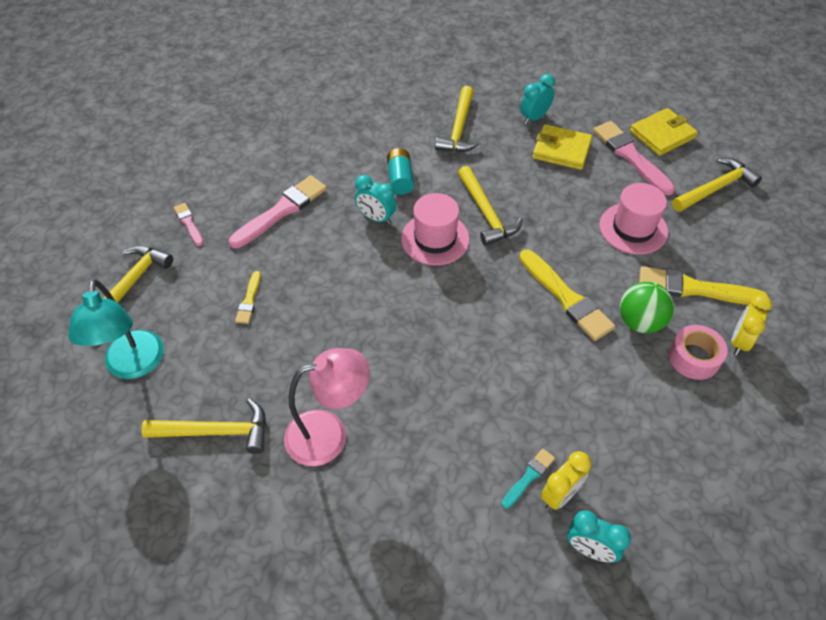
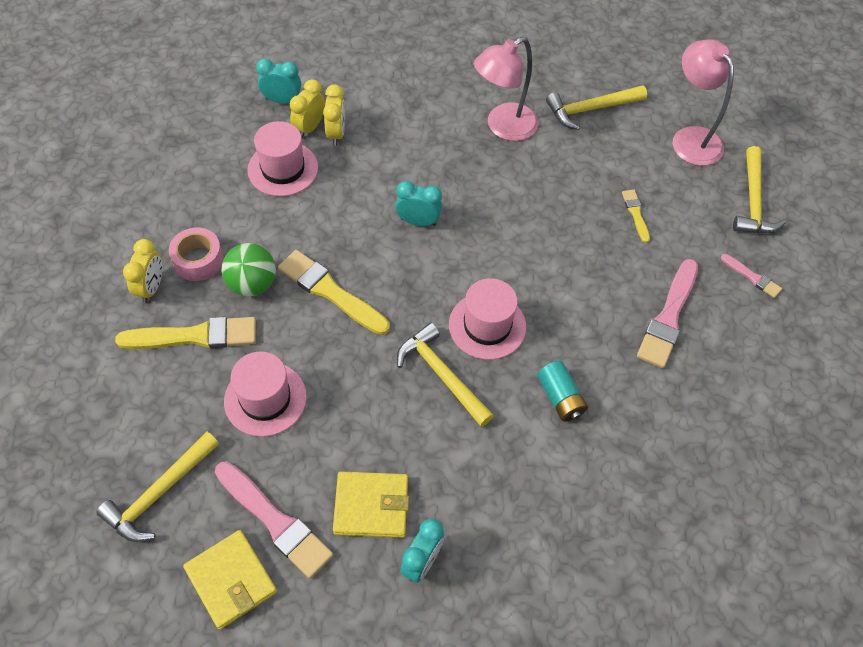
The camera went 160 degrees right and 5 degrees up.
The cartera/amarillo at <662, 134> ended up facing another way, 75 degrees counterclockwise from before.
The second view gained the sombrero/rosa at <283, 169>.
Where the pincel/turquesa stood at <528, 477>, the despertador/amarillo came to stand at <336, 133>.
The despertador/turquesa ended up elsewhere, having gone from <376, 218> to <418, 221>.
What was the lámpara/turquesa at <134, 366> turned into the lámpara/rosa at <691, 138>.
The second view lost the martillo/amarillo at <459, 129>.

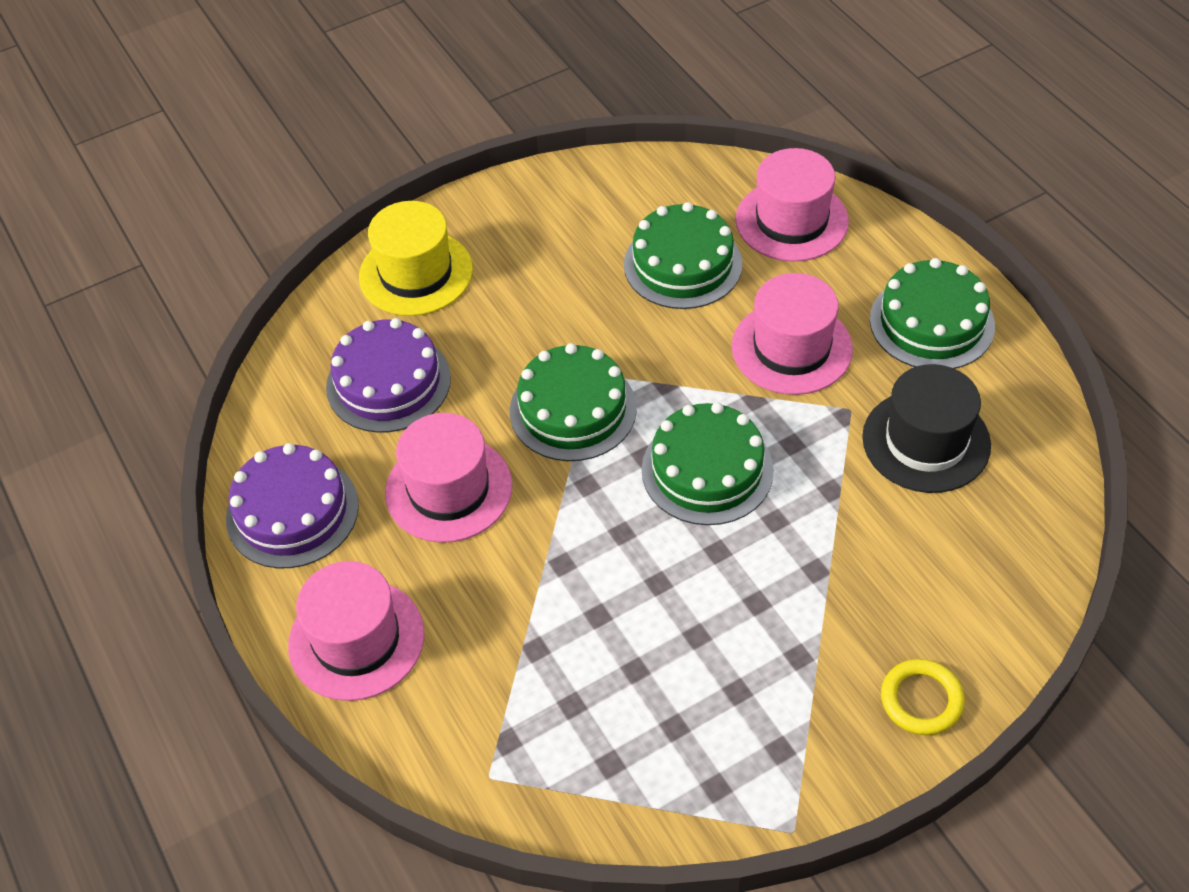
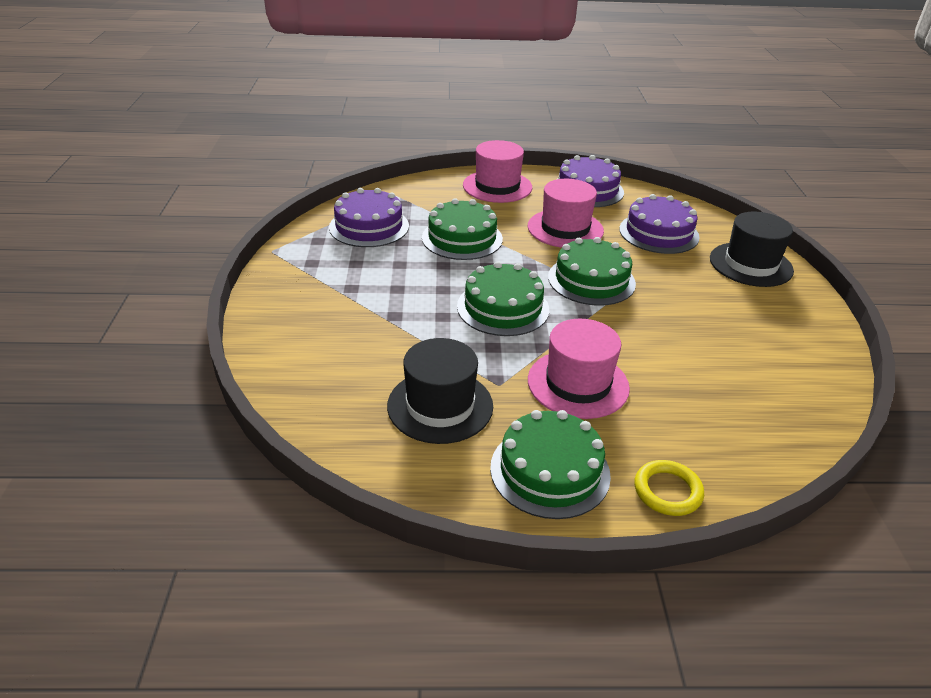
The camera went 115 degrees right and 15 degrees down.
The second view gained the tarta/morado at <369, 226>.
The tarta/verde ended up elsewhere, having gone from <682, 264> to <462, 238>.
The anillo/amarillo ended up elsewhere, having gone from <921, 700> to <667, 491>.
What was the sombrero/amarillo at <416, 273> turned into the sombrero/negro at <750, 264>.
The second view lost the sombrero/rosa at <791, 220>.

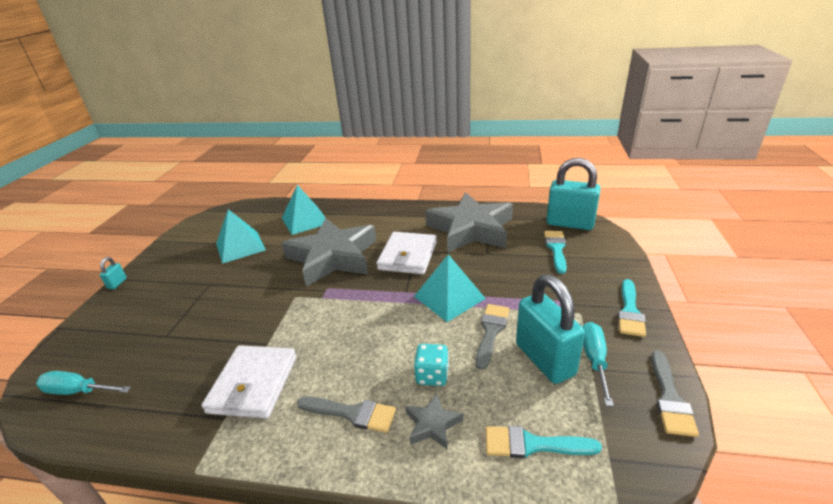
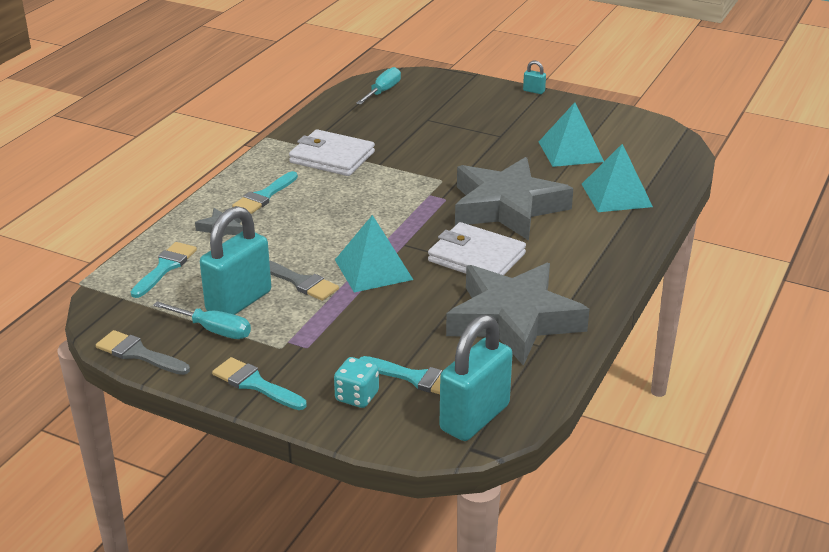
The camera went 105 degrees right and 0 degrees up.
The candado/turquesa at <544, 359> ended up facing another way, 45 degrees counterclockwise from before.
What was the pincel/gris at <352, 413> turned into the pincel/turquesa at <264, 196>.
The dado/turquesa ended up elsewhere, having gone from <432, 375> to <357, 396>.

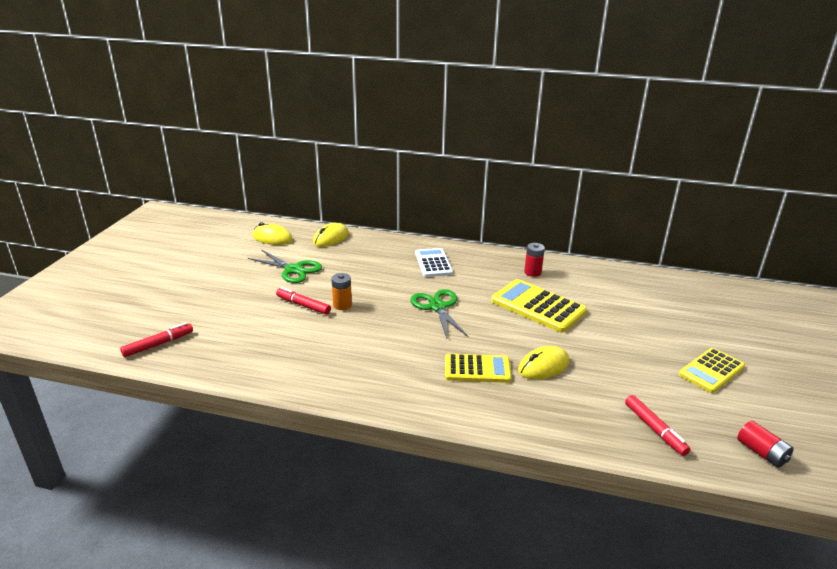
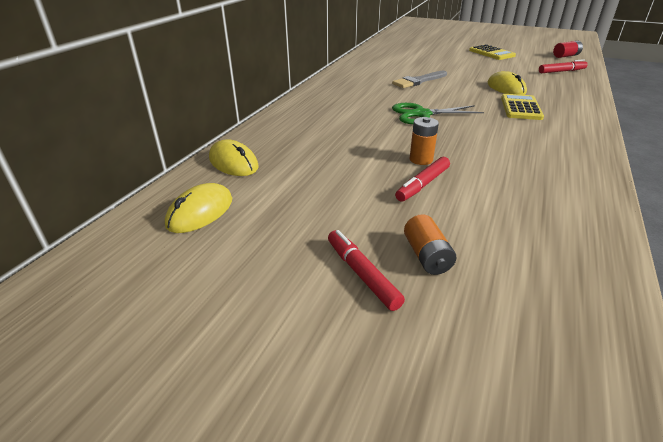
The camera went 80 degrees left and 5 degrees up.
The rotulador/rojo ended up elsewhere, having gone from <158, 344> to <362, 274>.
Where the calculadora/amarillo stood at <538, 306>, the pincel/gris came to stand at <418, 81>.
The second view gained the pila/naranja at <427, 256>.
The second view lost the tijeras/verde at <293, 270>.
The second view lost the calculadora/blanco at <433, 263>.
The second view lost the pila/rojo at <532, 272>.

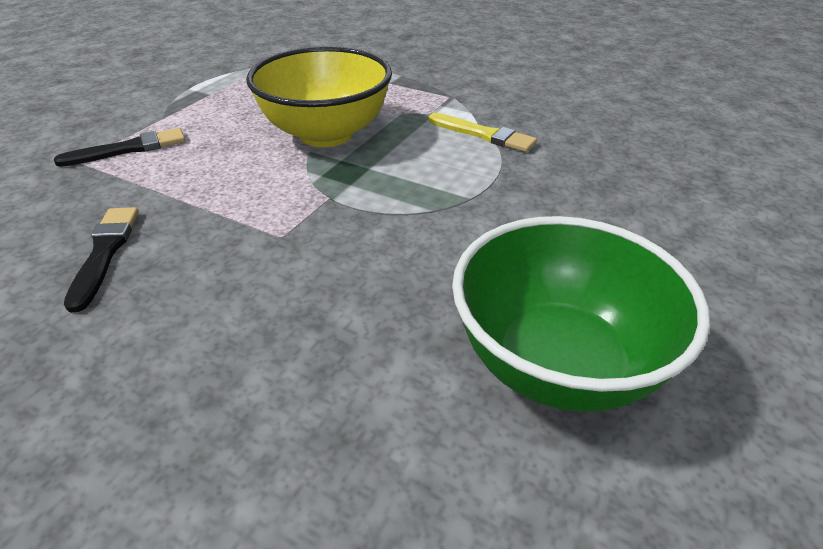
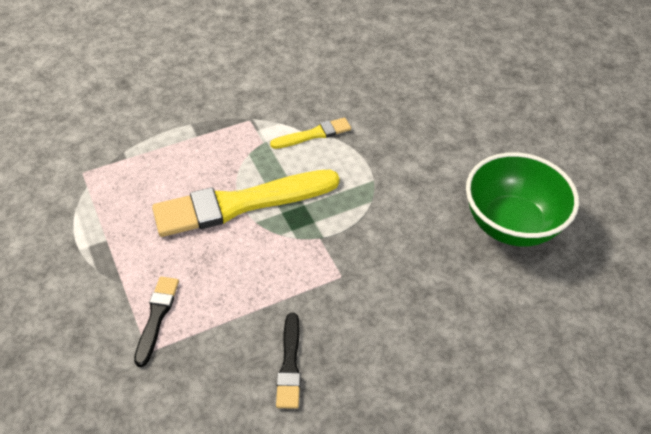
The camera went 55 degrees left and 10 degrees up.
Where the cuenco/amarillo stood at <326, 134>, the pincel/amarillo came to stand at <240, 204>.
The pincel/negro at <104, 253> ended up facing another way, 120 degrees counterclockwise from before.

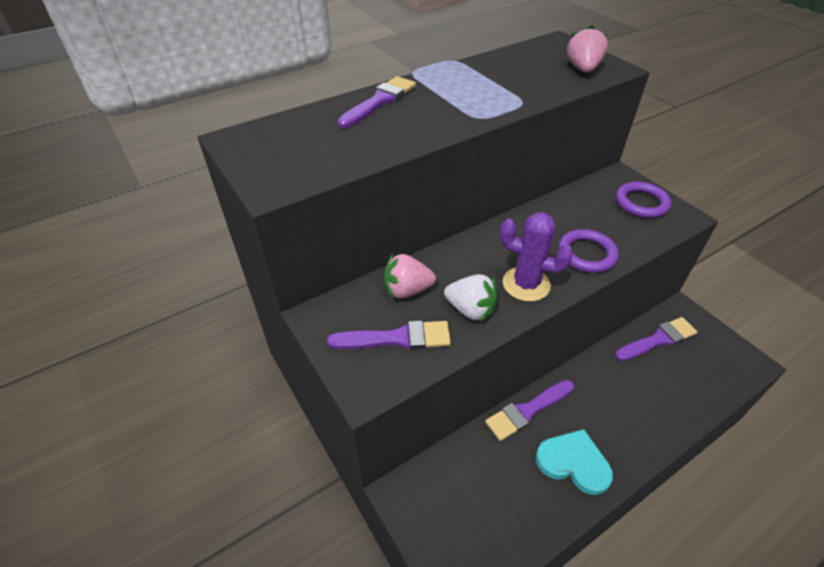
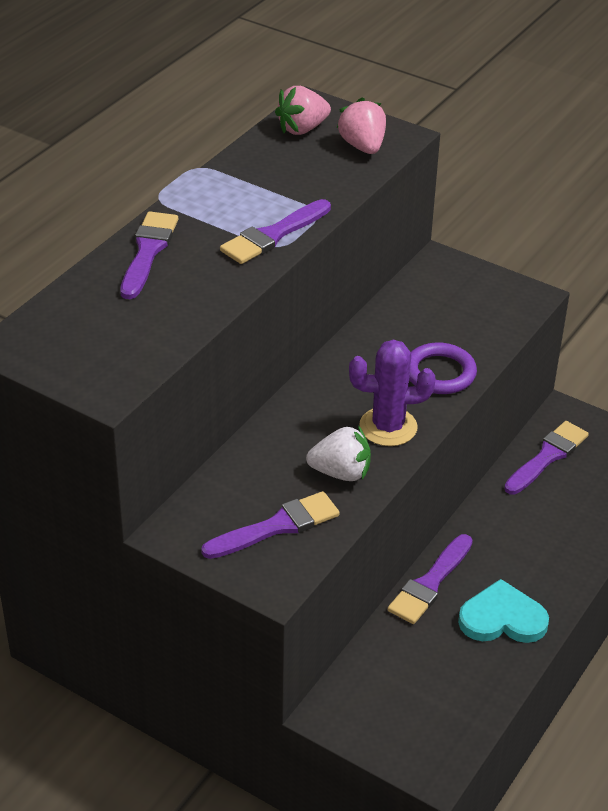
The camera went 25 degrees left and 5 degrees down.
The second view gained the pincel/morado at <273, 235>.
The fresa/rosa ended up elsewhere, having gone from <407, 290> to <302, 129>.
The second view lost the anillo/morado at <641, 203>.

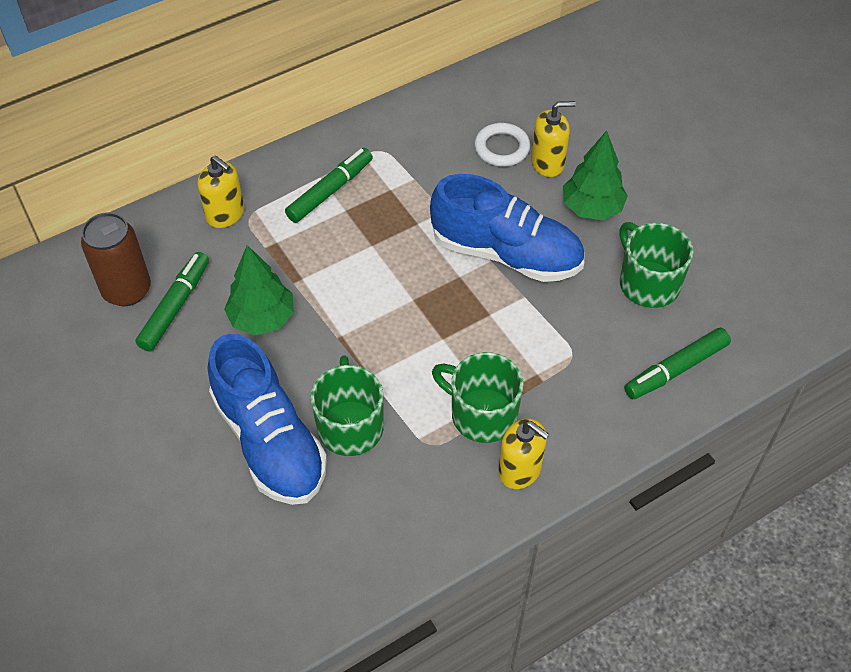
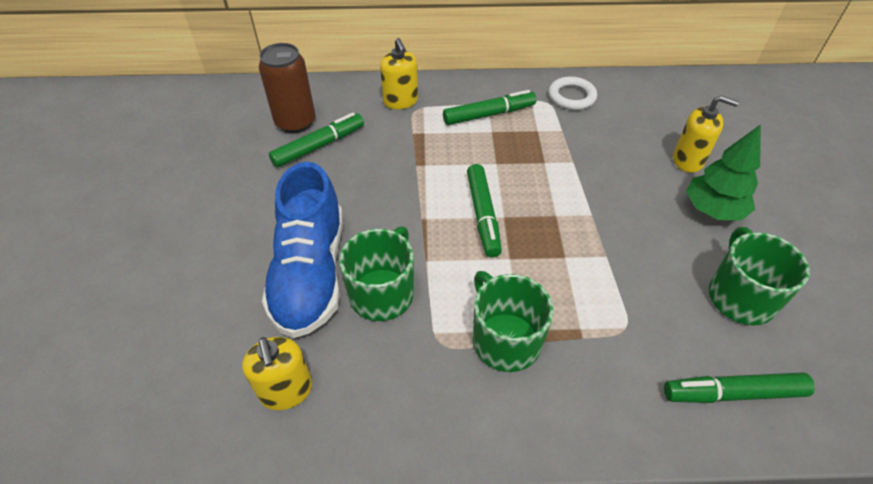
The camera went 30 degrees right and 5 degrees down.
The dispensador de jabón/amarillo ended up elsewhere, having gone from <520, 470> to <286, 390>.
The second view gained the rotulador/verde at <483, 215>.
The anillo/blanco ended up elsewhere, having gone from <502, 148> to <571, 97>.
The second view lost the árbol/verde at <262, 318>.
The second view lost the zapato/azul at <506, 253>.

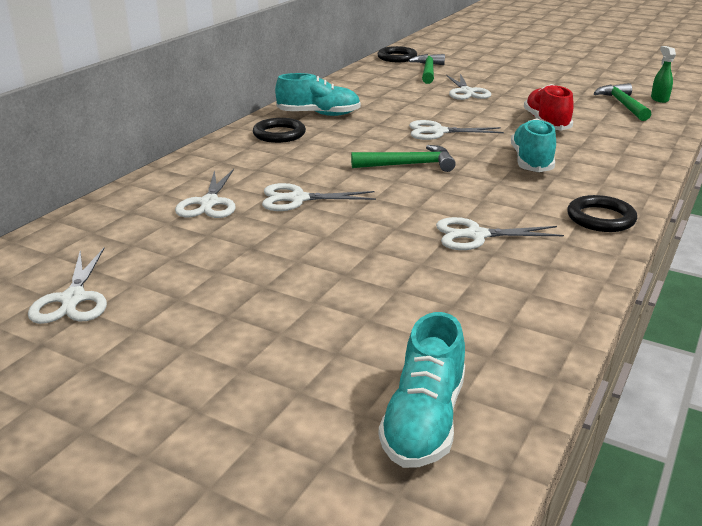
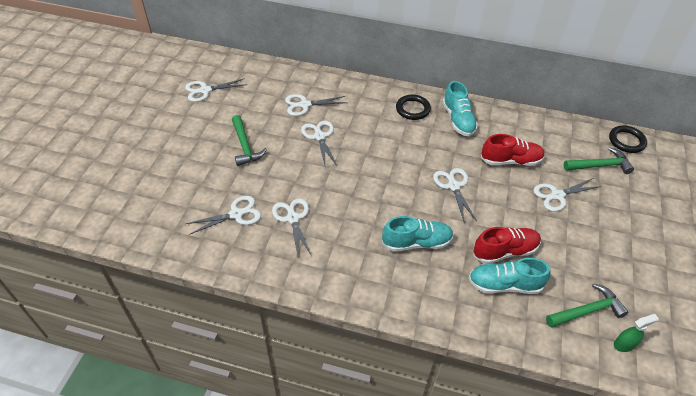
The camera went 75 degrees right and 20 degrees up.
The second view gained the tijeras/blanco at <236, 214>.
The martillo/verde ended up elsewhere, having gone from <409, 165> to <245, 146>.
The zapato/turquesa ended up elsewhere, having gone from <423, 420> to <504, 285>.
The second view gained the zapato/rojo at <511, 161>.
The second view lost the anillo/negro at <600, 218>.

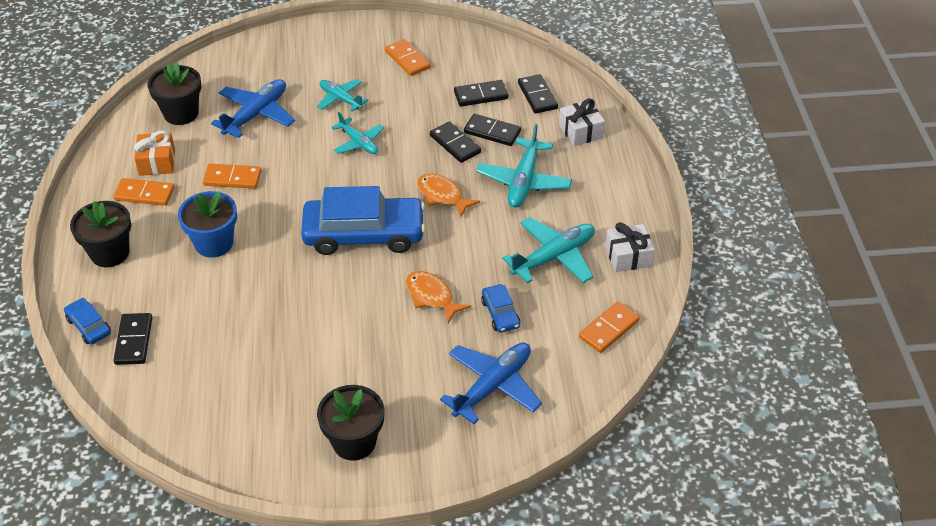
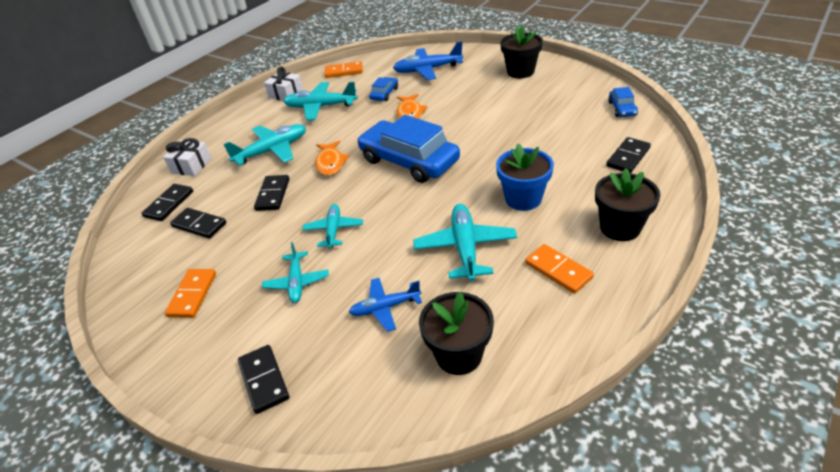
The camera went 135 degrees left and 5 degrees down.
The ficha de dominó/negro ended up elsewhere, having gone from <492, 132> to <264, 380>.
The size of the avión/azul at <256, 114> changed by a factor of 0.63.
Where the ficha de dominó/naranja stood at <232, 178>, the avión/turquesa came to stand at <465, 247>.
The coche/azul ended up elsewhere, having gone from <89, 326> to <622, 109>.
The second view lost the regalo/naranja at <157, 162>.

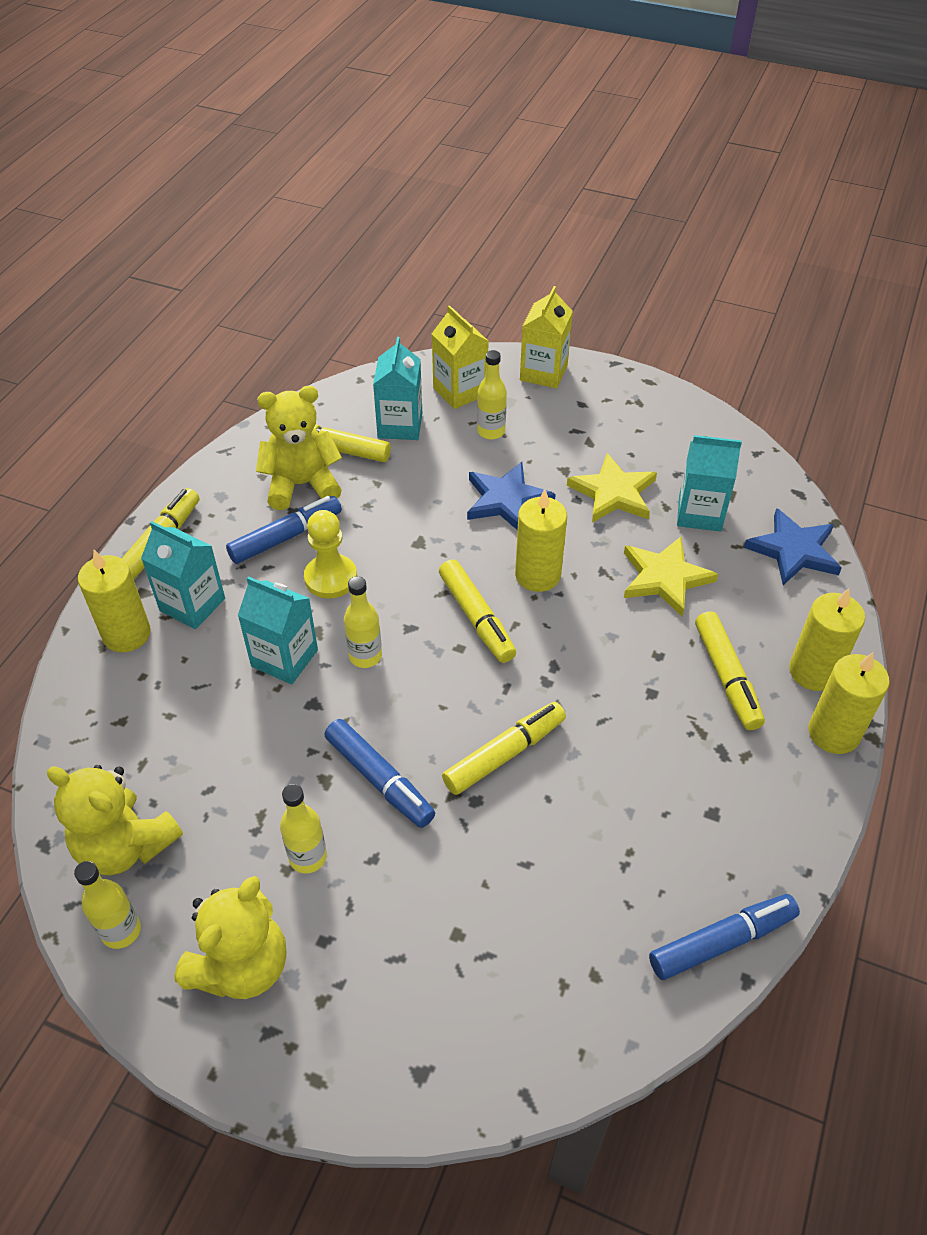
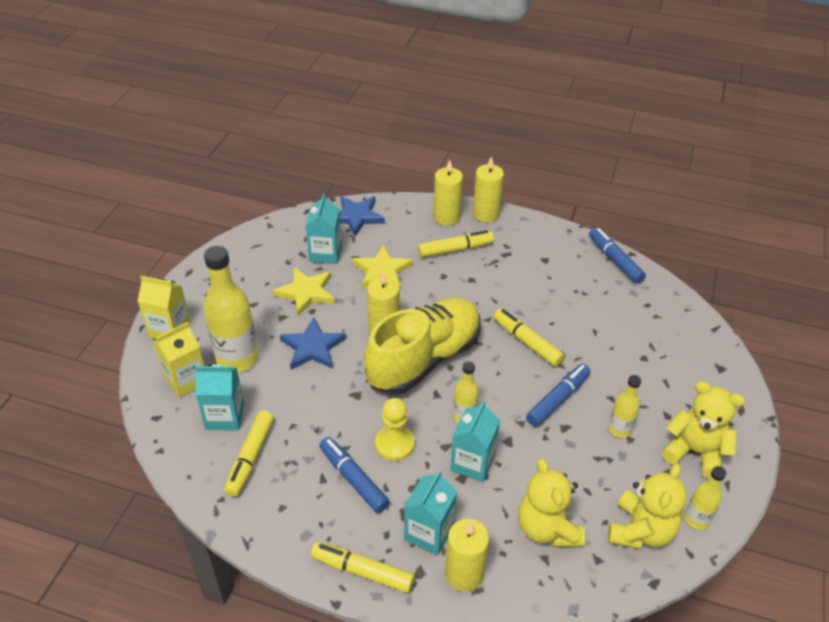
The camera went 95 degrees left and 5 degrees down.
The size of the botella/amarillo at <491, 431> changed by a factor of 1.93.
Where the rotulador/amarillo stood at <476, 618>, the zapato/amarillo came to stand at <424, 359>.
The osito/amarillo ended up elsewhere, having gone from <302, 485> to <547, 528>.

